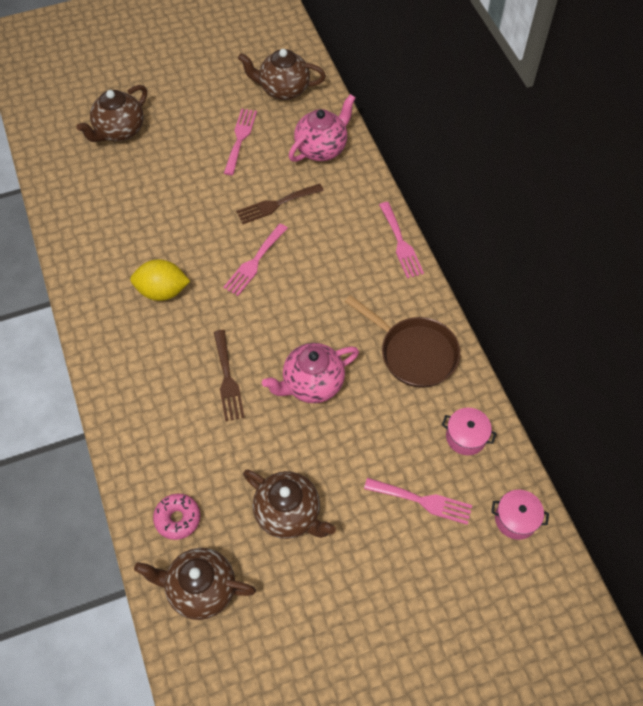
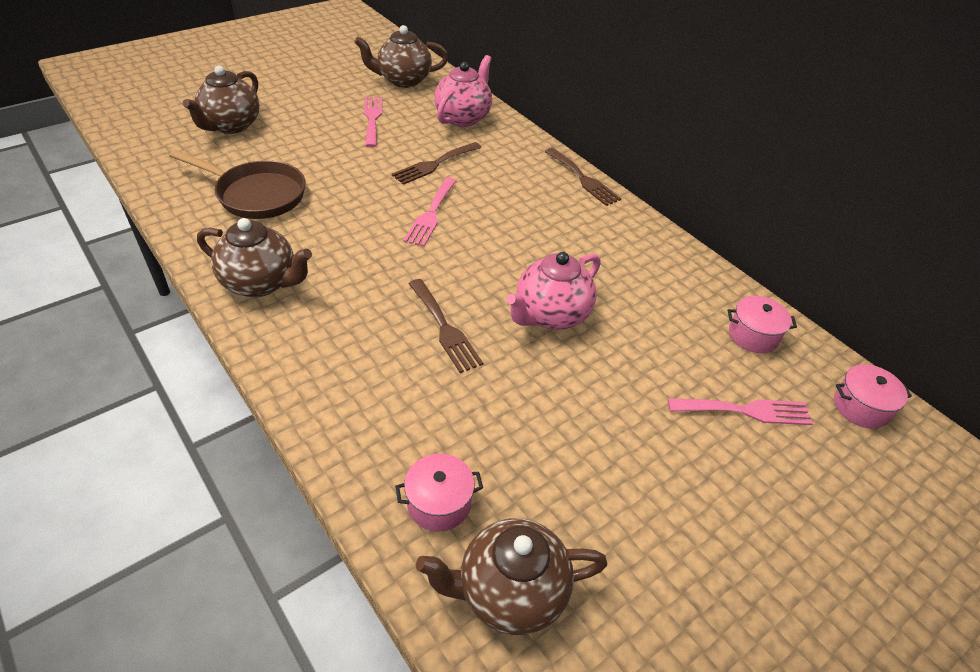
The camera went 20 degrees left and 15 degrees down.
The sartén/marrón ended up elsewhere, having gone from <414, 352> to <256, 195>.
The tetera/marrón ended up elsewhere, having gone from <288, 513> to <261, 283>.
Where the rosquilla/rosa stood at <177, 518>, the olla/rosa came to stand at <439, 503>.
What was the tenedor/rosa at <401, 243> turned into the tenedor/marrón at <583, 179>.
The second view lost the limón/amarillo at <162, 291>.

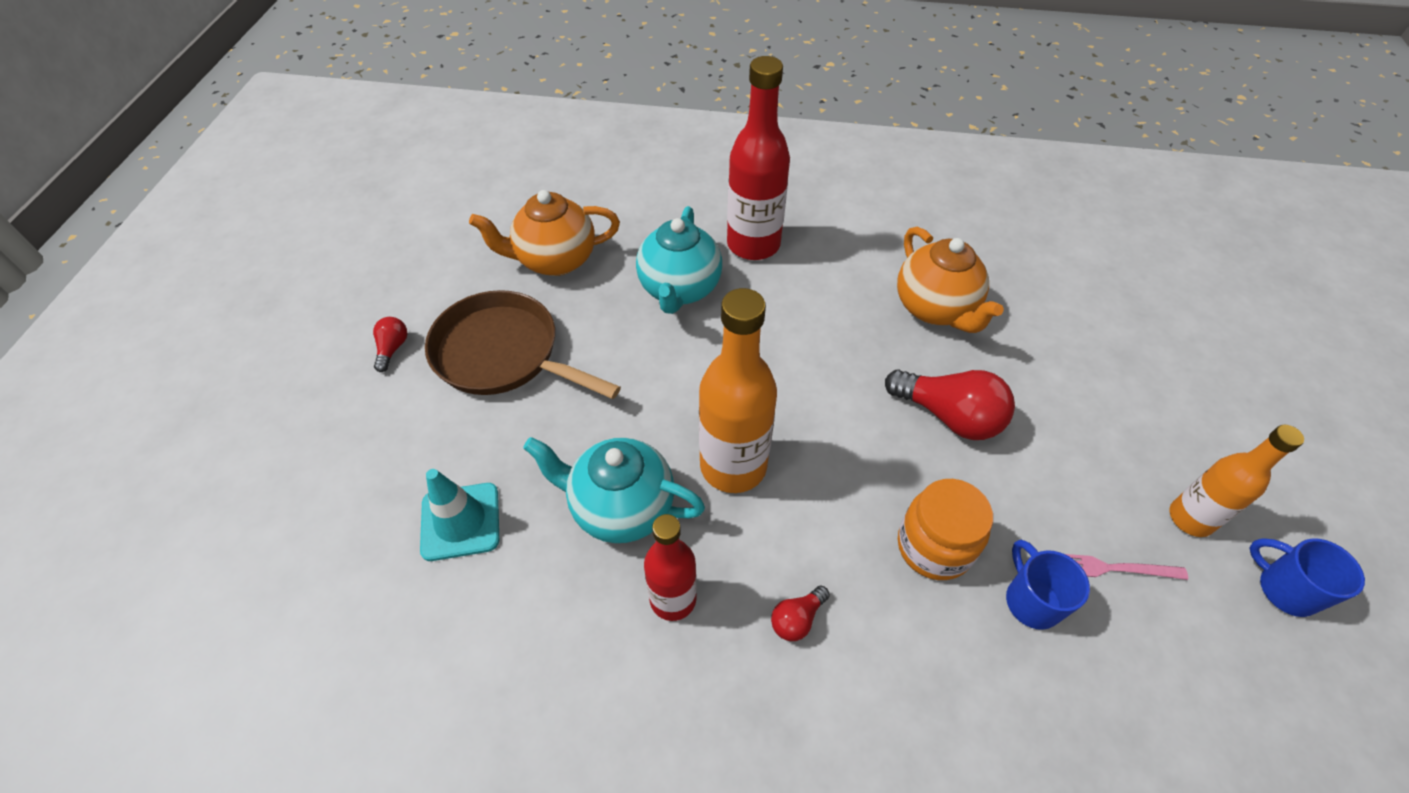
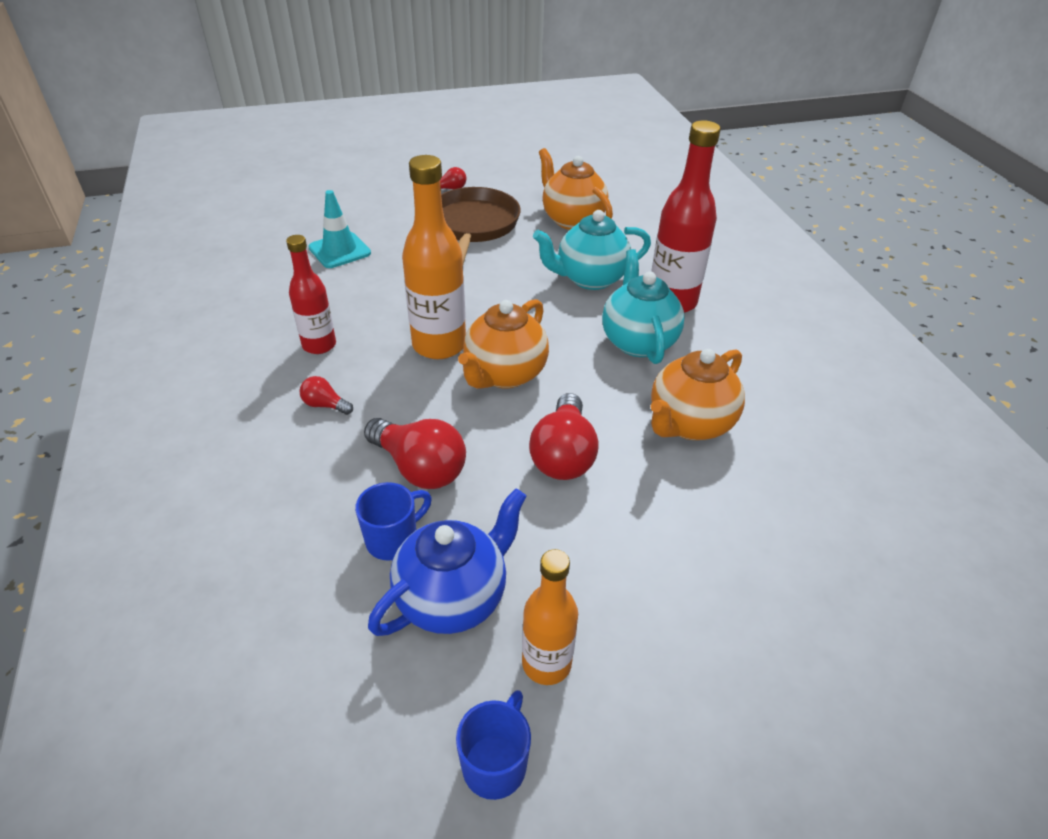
The camera went 65 degrees right and 10 degrees down.
Where the tarro/naranja stood at <934, 546>, the bombilla/rojo came to stand at <419, 468>.
Where the tenedor/rosa stood at <1112, 568>, the tetera/azul came to stand at <453, 597>.
The second view gained the tetera/naranja at <504, 374>.
The tetera/turquesa ended up elsewhere, having gone from <621, 507> to <638, 341>.

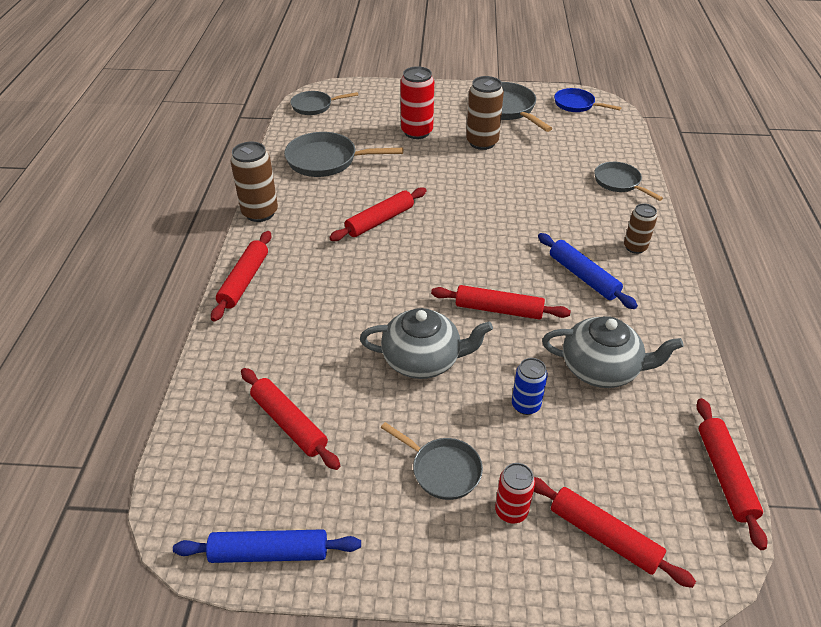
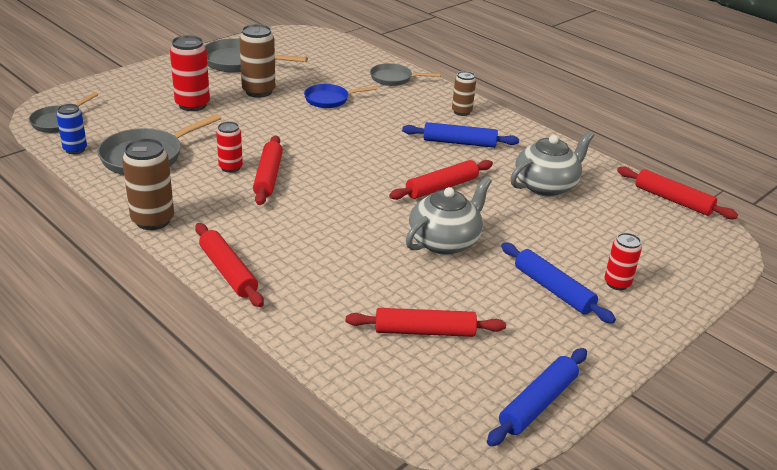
The camera went 50 degrees left and 10 degrees down.
The lata/azul ended up elsewhere, having gone from <525, 405> to <75, 149>.
The second view gained the lata/rojo at <230, 167>.
The sartén/azul ended up elsewhere, having gone from <576, 104> to <329, 99>.
Where the sartén/gris stood at <442, 470>, the rodillo/azul came to stand at <553, 289>.
The second view lost the rodillo/rojo at <604, 536>.

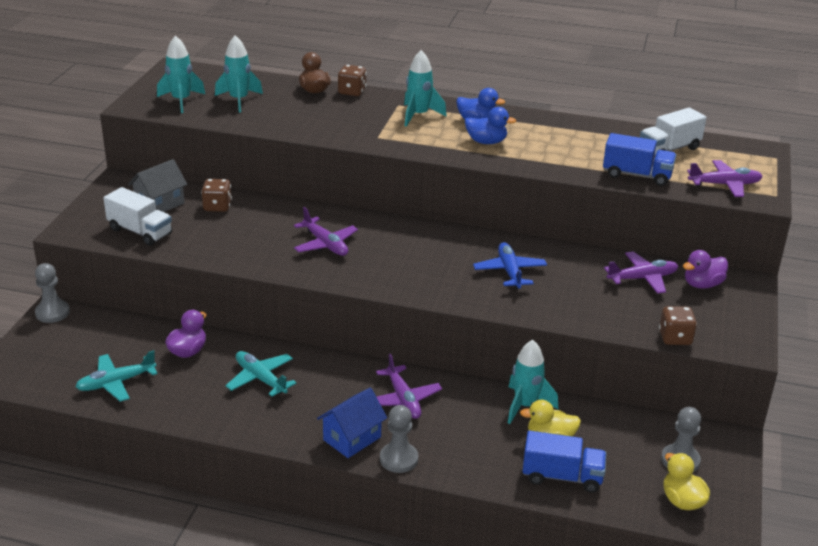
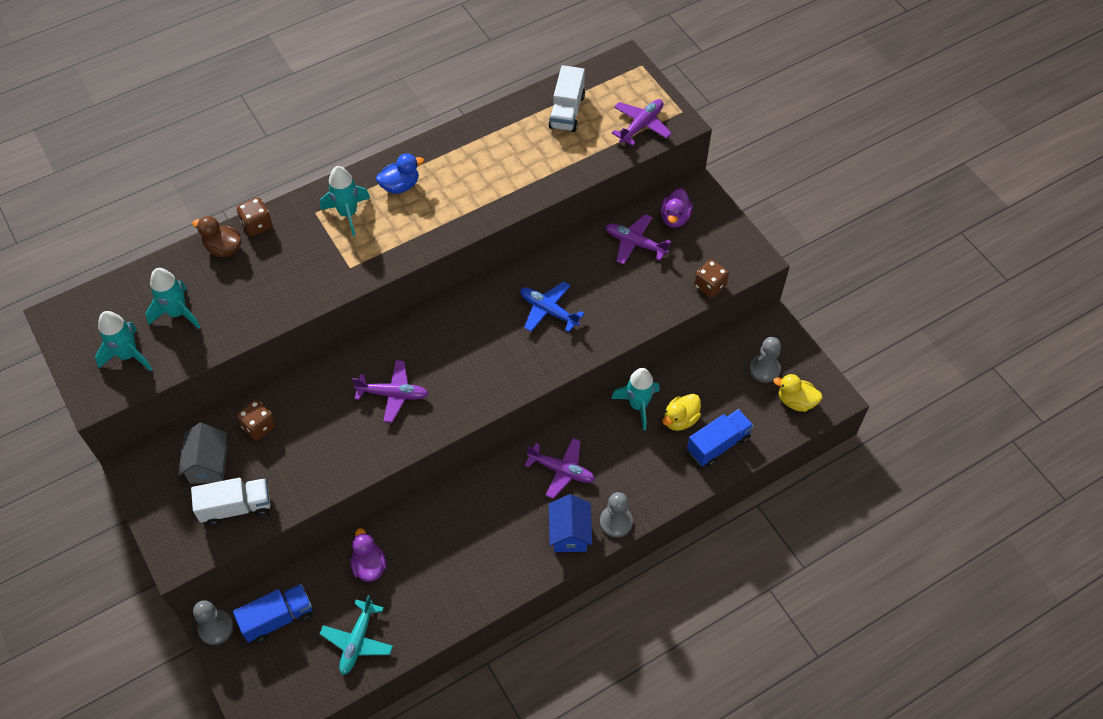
The camera went 45 degrees left and 25 degrees up.
The camión/azul ended up elsewhere, having gone from <637, 175> to <278, 618>.
The avión/morado at <642, 278> ended up facing another way, 90 degrees counterclockwise from before.
The second view lost the avión/turquesa at <260, 379>.
The second view lost the pato/azul at <486, 142>.

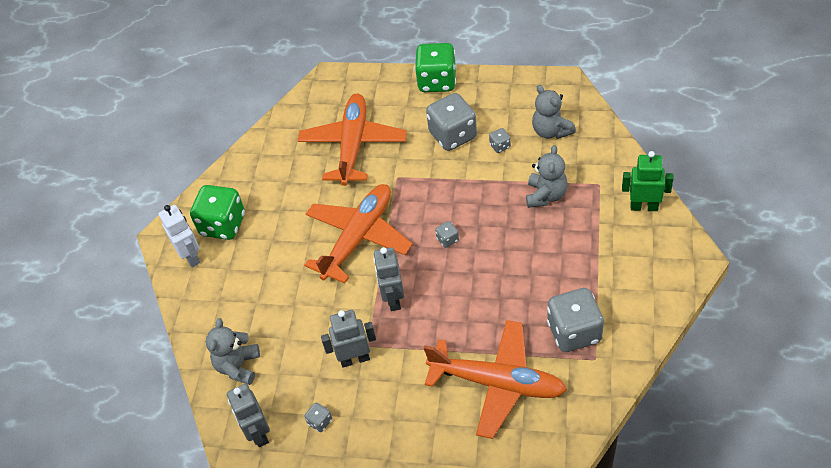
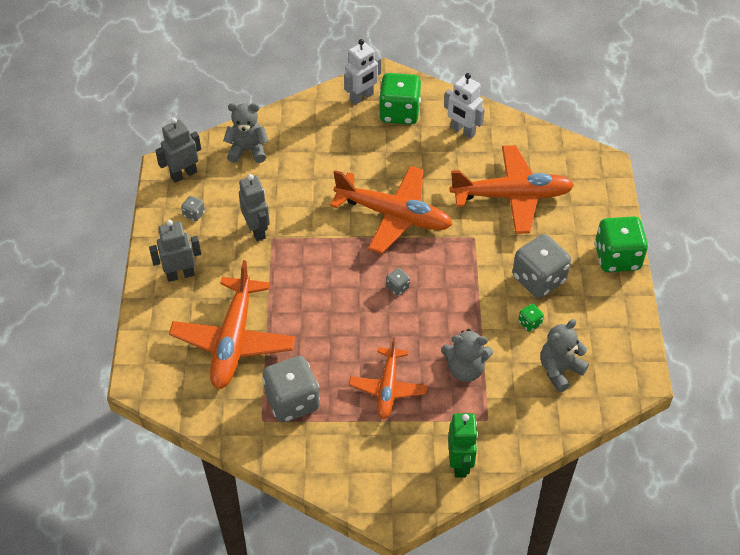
The camera went 75 degrees right and 0 degrees up.
The robot/gris ended up elsewhere, having gone from <393, 299> to <180, 274>.
The second view gained the avión/naranja at <388, 388>.
The second view gained the robot/blanco at <462, 131>.
What was the dado/gris at <500, 146> turned into the dado/verde at <529, 323>.

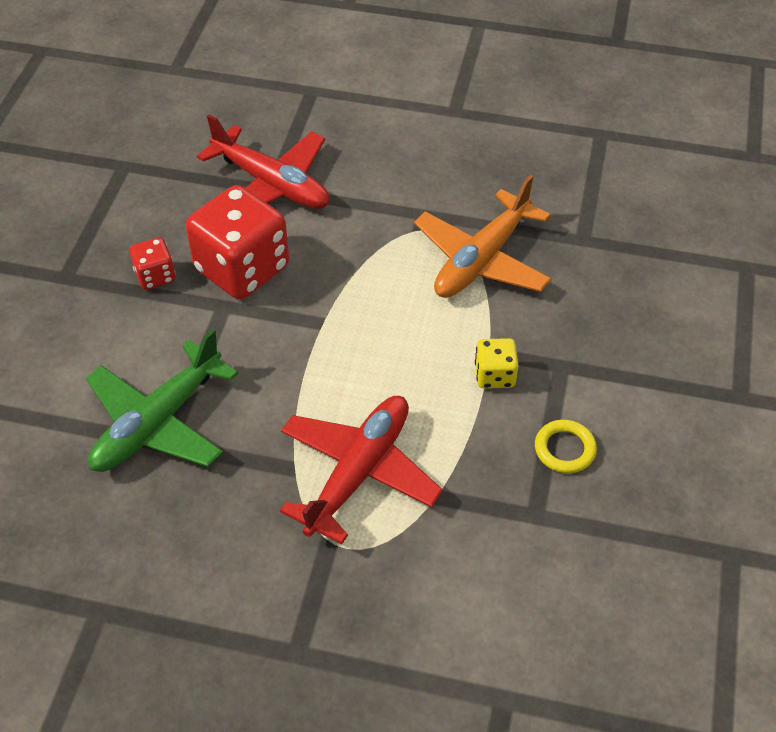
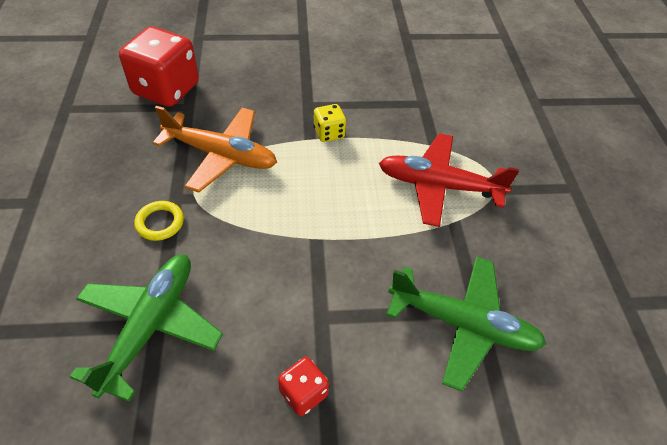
The camera went 110 degrees left and 0 degrees up.
What was the avión/rojo at <272, 185> turned into the avión/verde at <150, 325>.
The dado/rojo ended up elsewhere, having gone from <242, 269> to <166, 89>.
The anillo/amarillo ended up elsewhere, having gone from <564, 449> to <160, 223>.

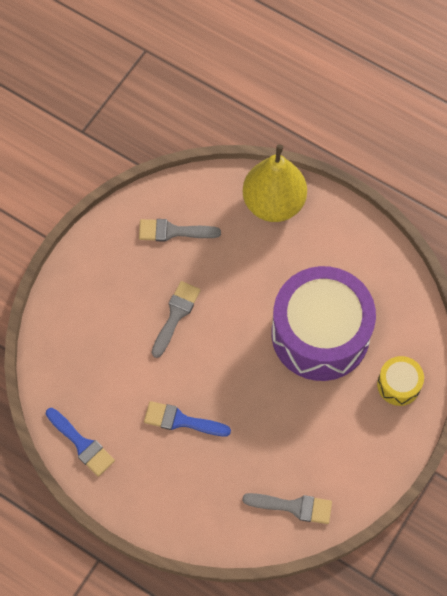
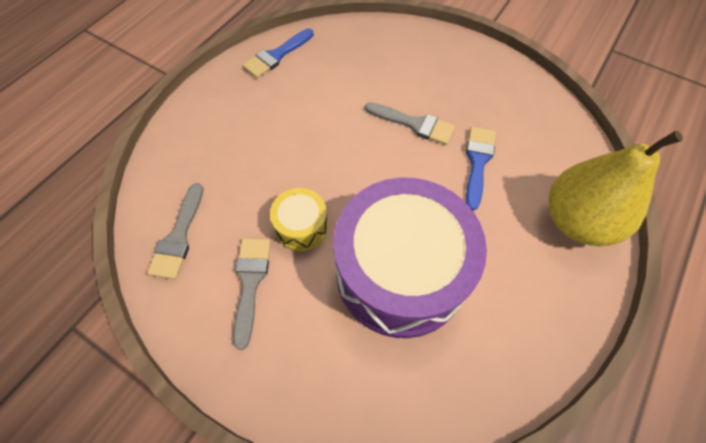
The camera went 90 degrees right and 5 degrees down.
The pincel/gris ended up elsewhere, having gone from <173, 231> to <250, 282>.
The tambor/amarillo ended up elsewhere, having gone from <398, 385> to <301, 226>.
The pincel/azul ended up elsewhere, having gone from <181, 421> to <477, 162>.

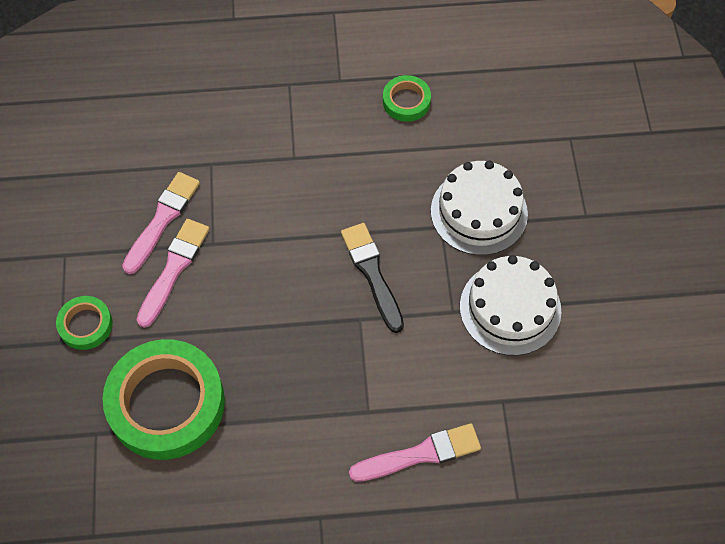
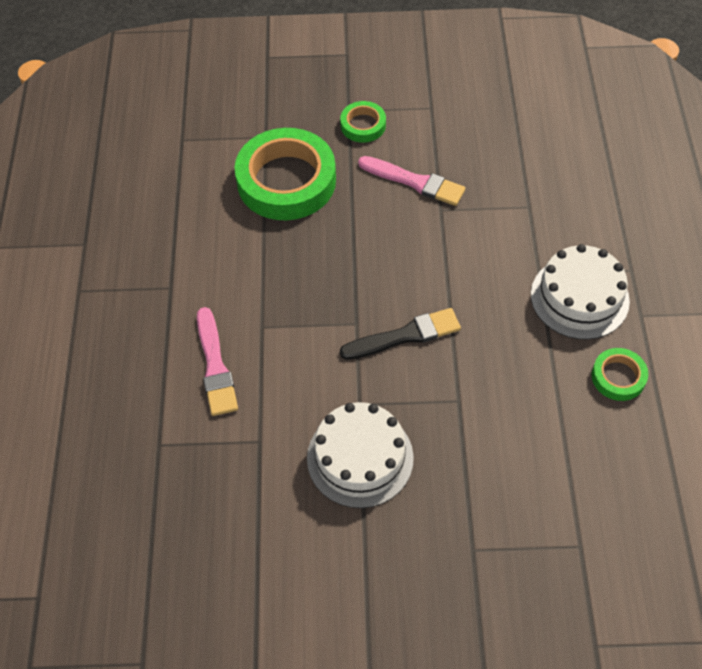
The camera went 95 degrees right and 5 degrees down.
The tarta/blanco ended up elsewhere, having gone from <479, 212> to <579, 297>.
The second view lost the pincel/rosa at <162, 219>.

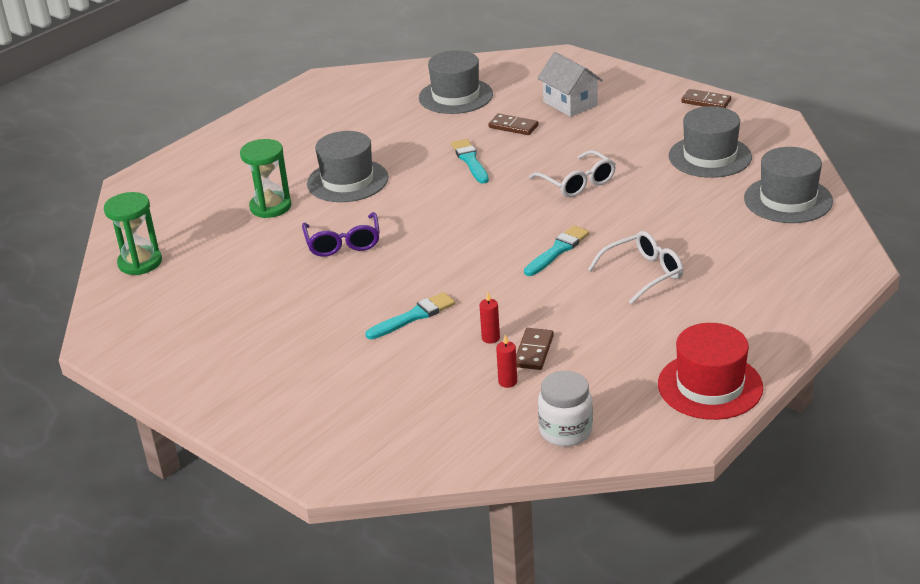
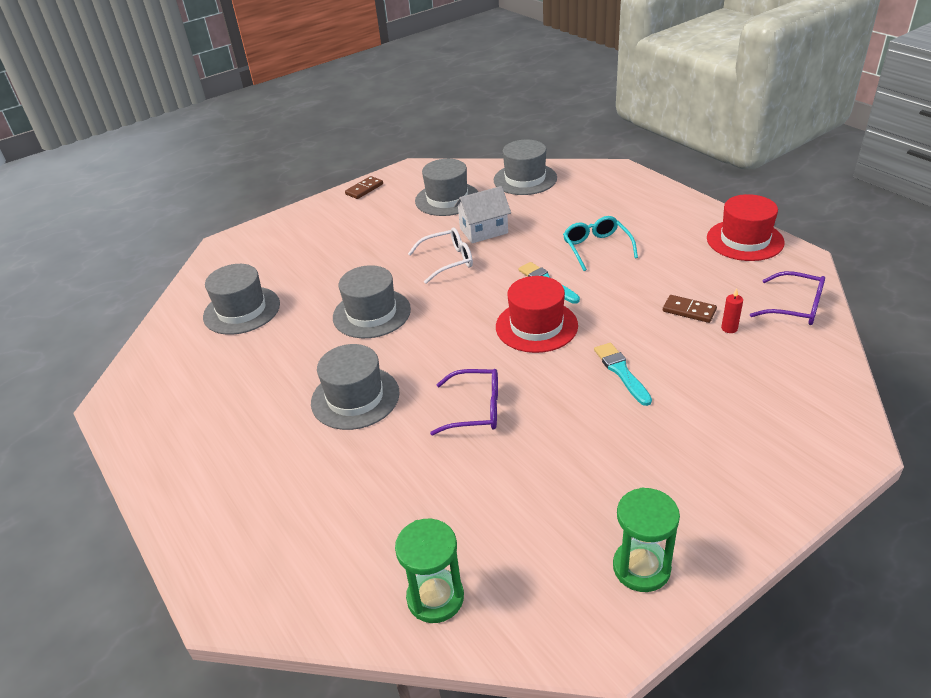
The camera went 75 degrees left and 5 degrees up.
Where the pincel/turquesa stood at <470, 160>, the sombrero/gris came to stand at <371, 313>.
The casa/blanco ended up elsewhere, having gone from <570, 103> to <483, 231>.
The second view gained the sombrero/rojo at <536, 326>.
What was the gafas/blanco at <643, 273> turned into the gafas/turquesa at <596, 248>.
The reloj de arena/verde ended up elsewhere, having gone from <270, 207> to <641, 568>.
Where the tarro/blanco stood at <565, 431>, the gafas/morado came to stand at <795, 307>.
The second view lost the vela/rojo at <490, 338>.
The second view lost the ficha de dominó/marrón at <513, 127>.

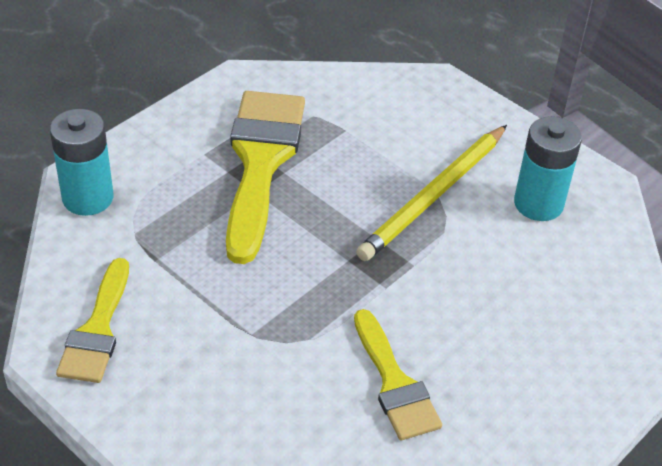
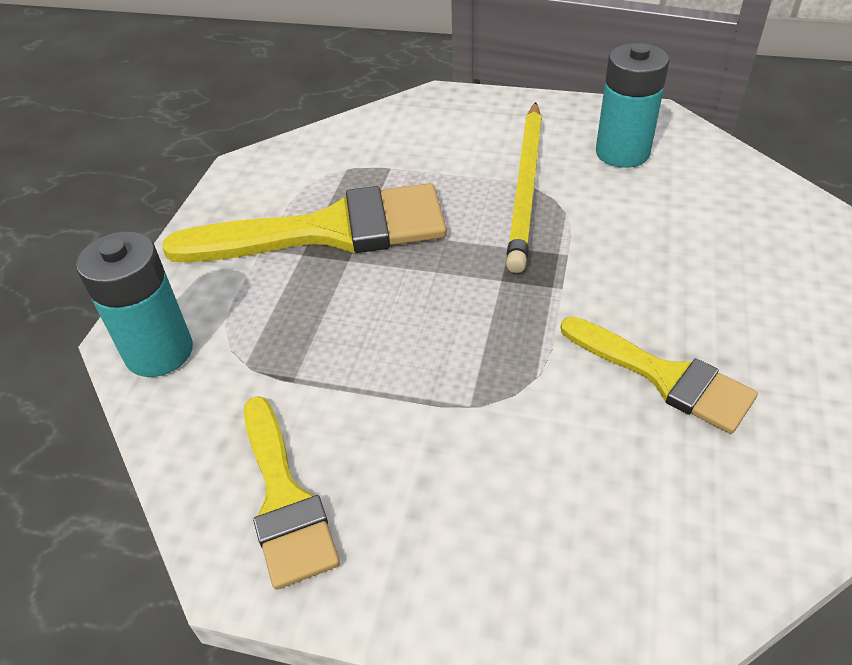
The camera went 25 degrees left and 0 degrees up.
The pincel/amarillo at <260, 162> ended up facing another way, 105 degrees clockwise from before.

